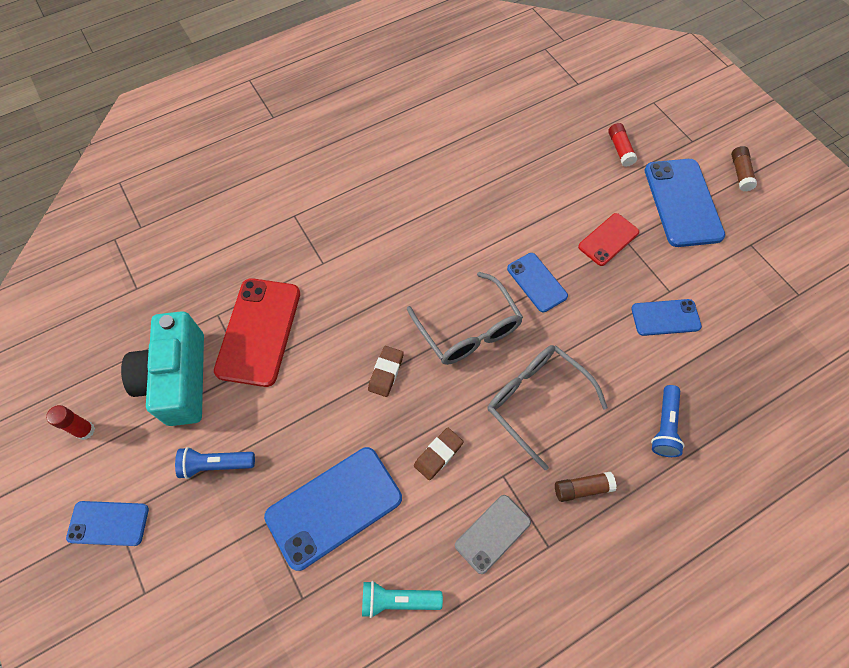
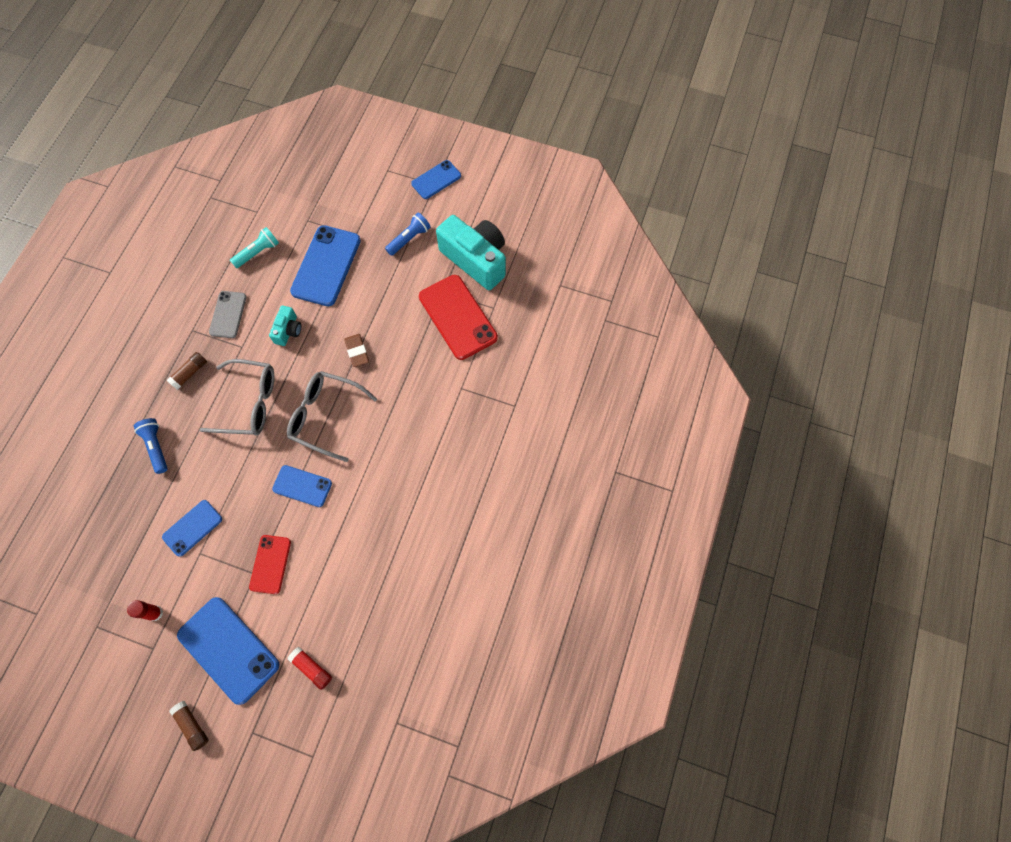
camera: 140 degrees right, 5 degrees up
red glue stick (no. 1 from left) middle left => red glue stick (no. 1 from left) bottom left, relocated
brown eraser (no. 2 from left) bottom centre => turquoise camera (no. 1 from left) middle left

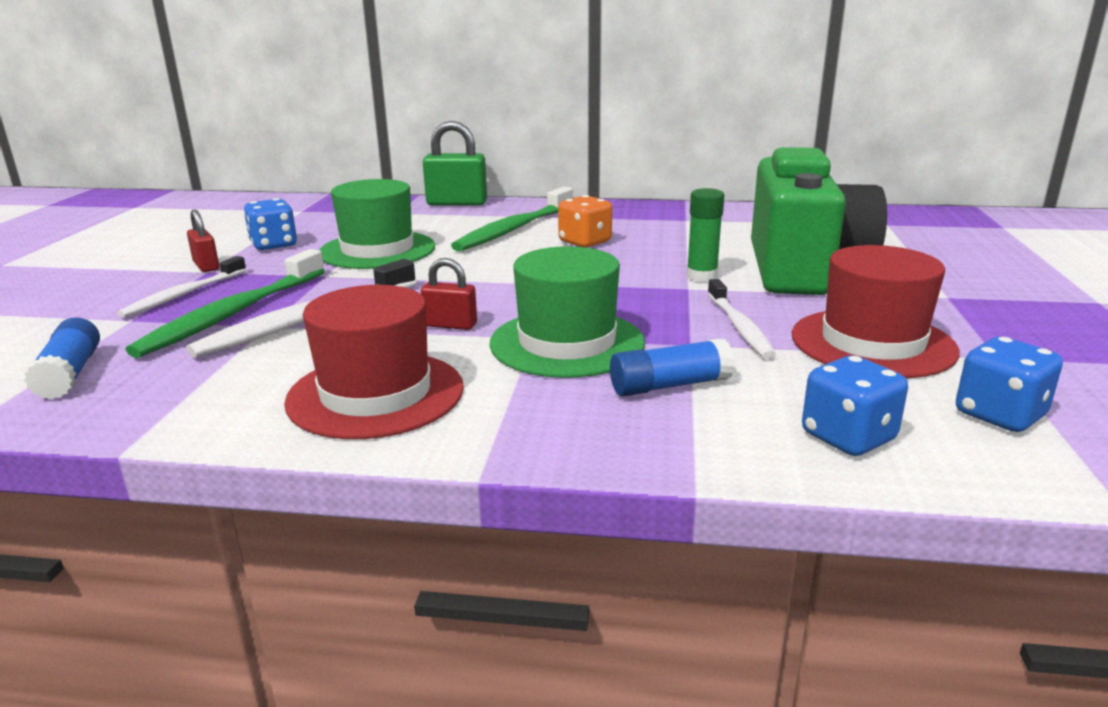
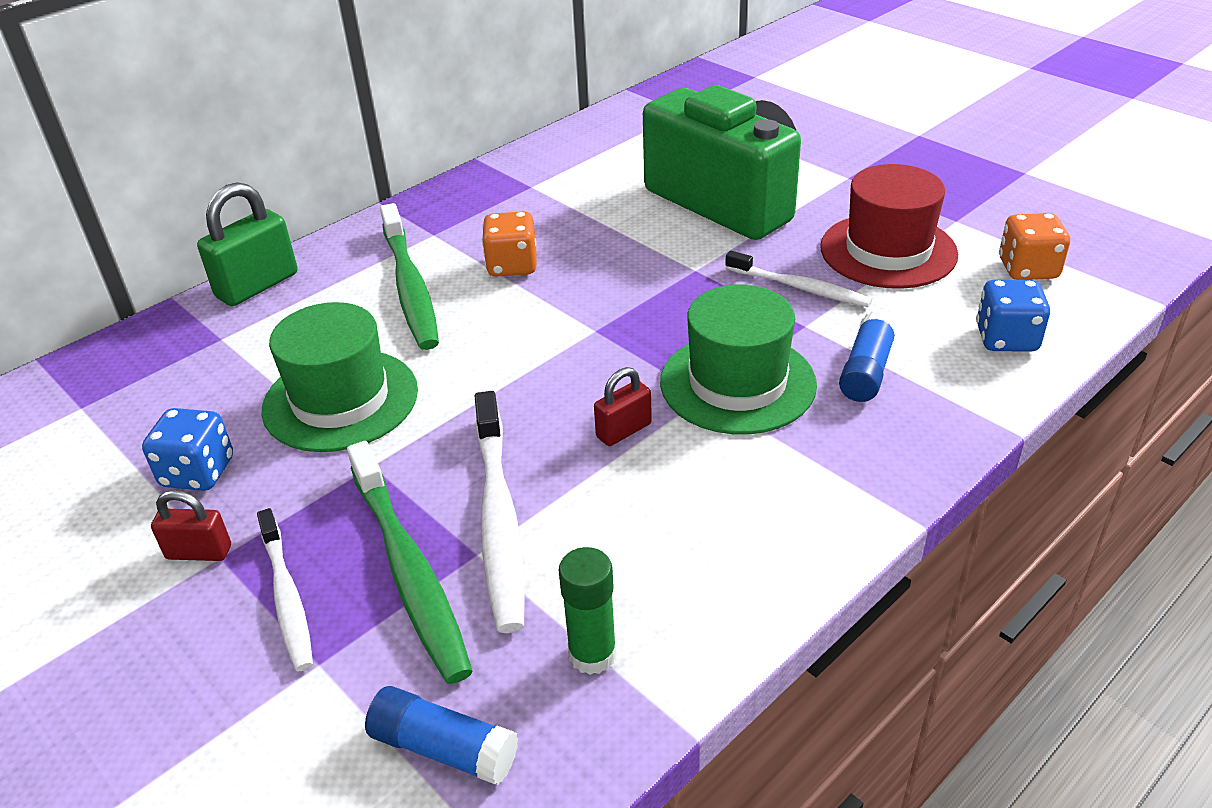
camera: 50 degrees left, 15 degrees up
green glue stick top centre => green glue stick bottom centre, relocated
red hat (no. 1 from left) centre => nothing
blue dice (no. 3 from left) middle right => orange dice (no. 2 from left) top right

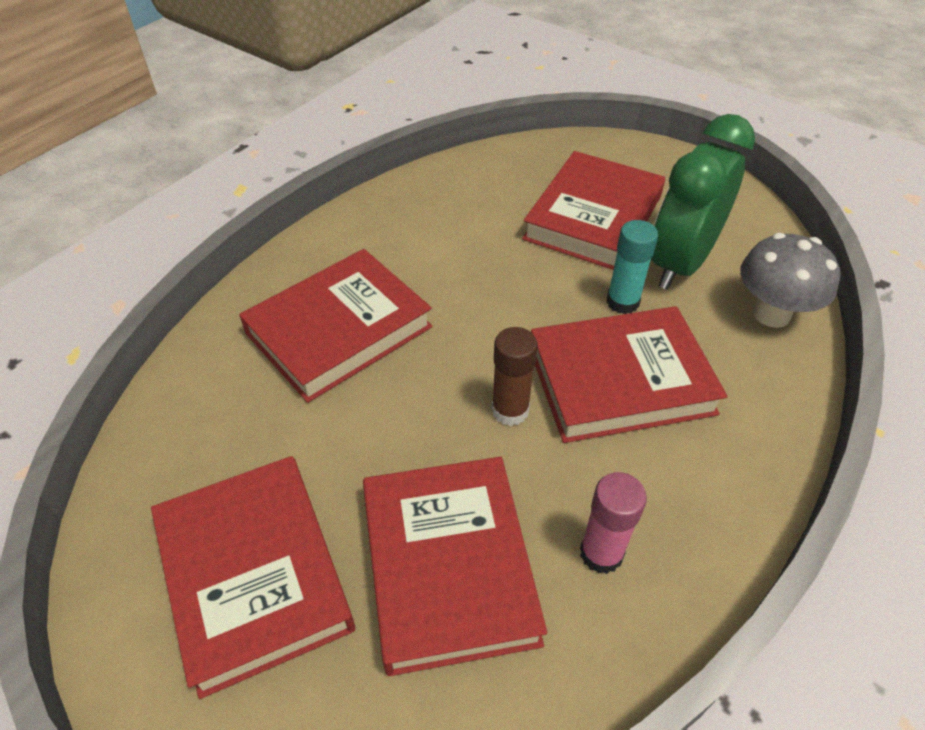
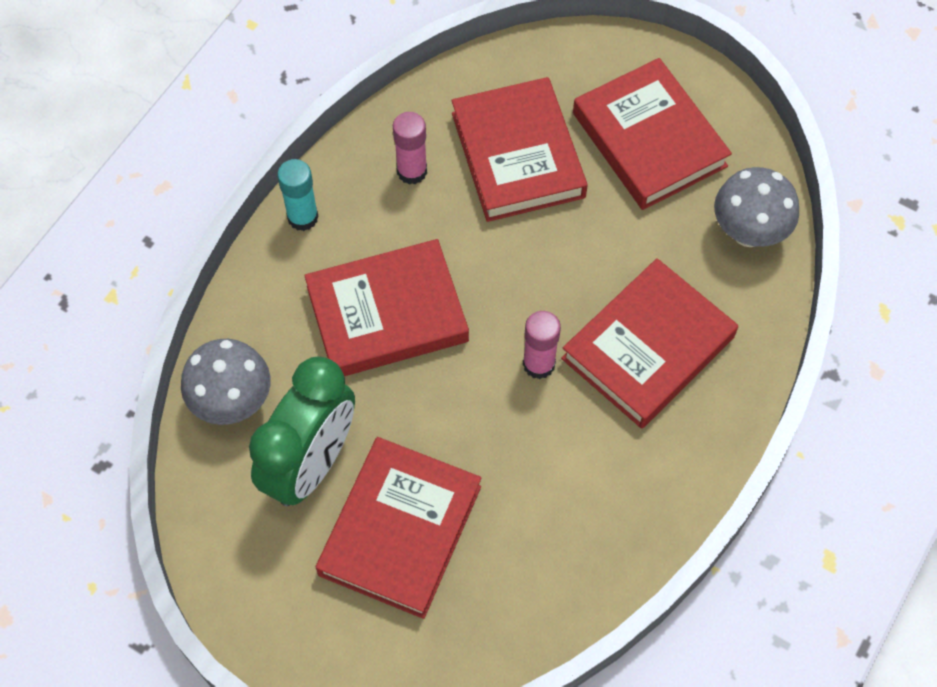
camera: 175 degrees right, 15 degrees up
turquoise glue stick middle right => turquoise glue stick top left, relocated
brown glue stick centre => nothing
nothing => grey mushroom (no. 2 from left) top right
nothing => pink glue stick (no. 2 from left) centre

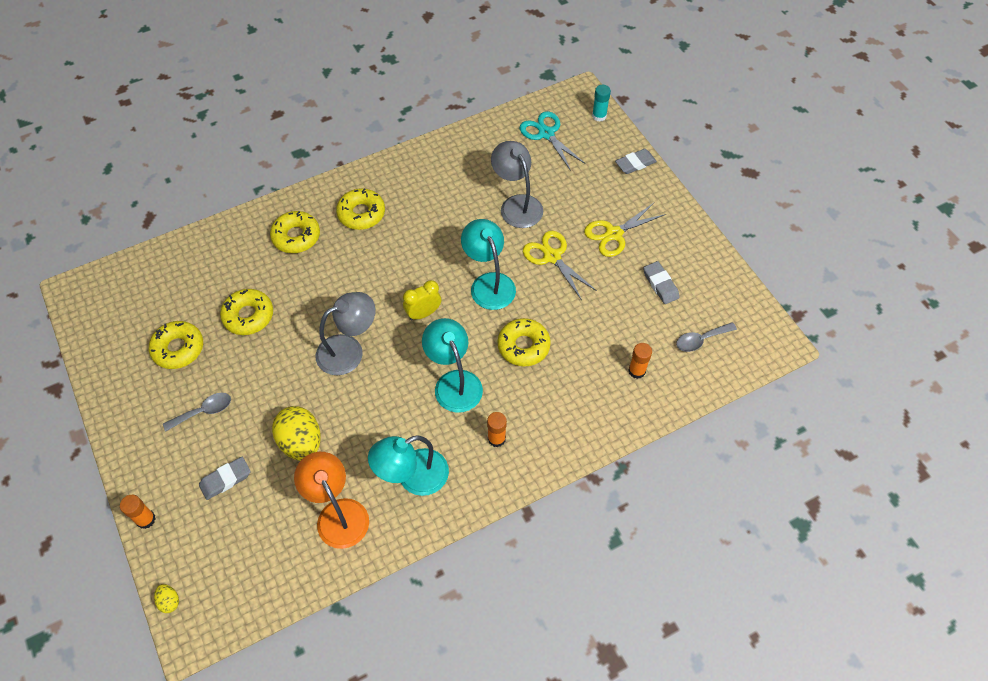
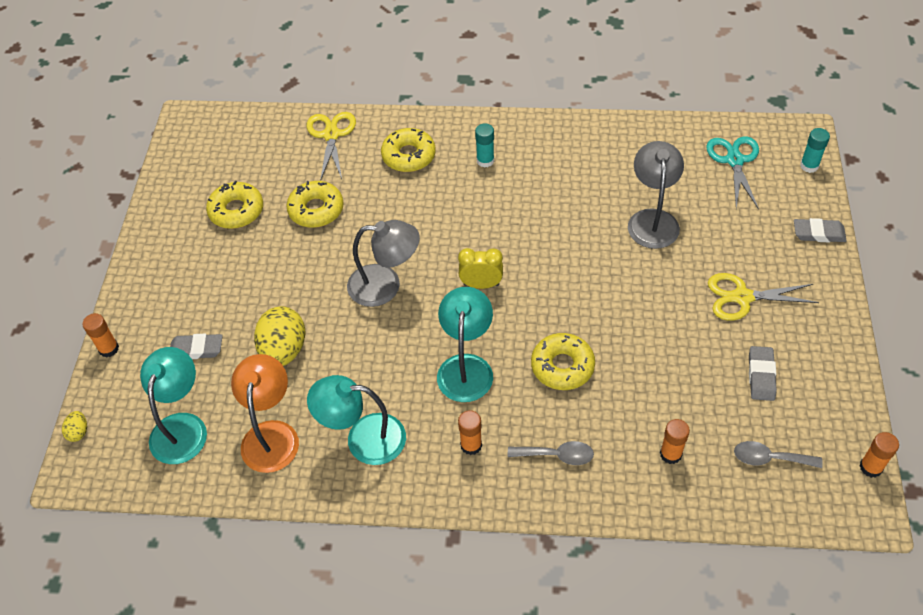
camera: 35 degrees right, 5 degrees down
yellow donut (no. 4 from left) top centre => turquoise glue stick (no. 1 from left) top centre
turquoise lamp (no. 3 from left in the first image) centre => turquoise lamp (no. 1 from left) middle left, relocated
yellow scissors (no. 1 from left) centre => yellow scissors (no. 1 from left) top centre, relocated
grey spoon (no. 1 from left) middle left => grey spoon (no. 1 from left) bottom centre, relocated
nothing => orange glue stick (no. 4 from left) bottom right

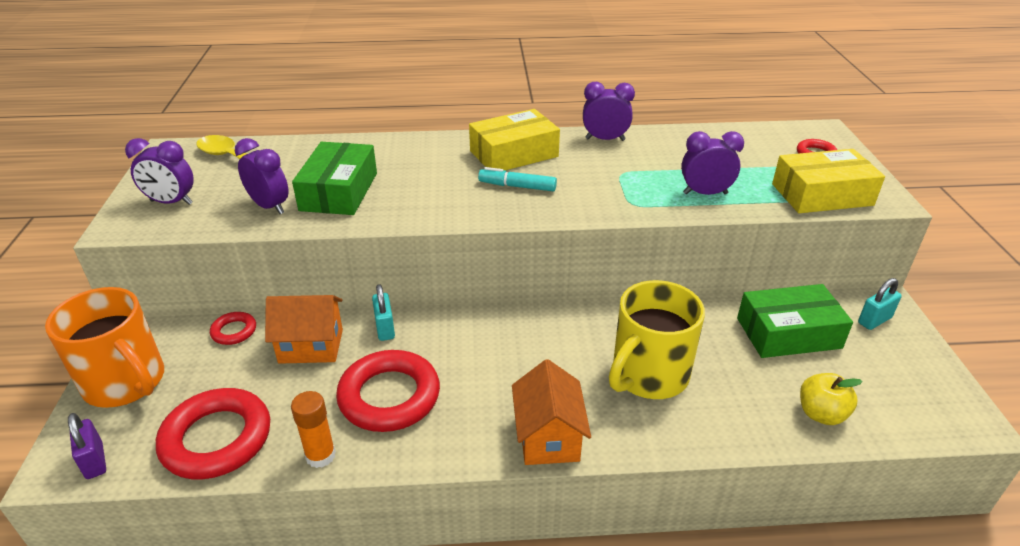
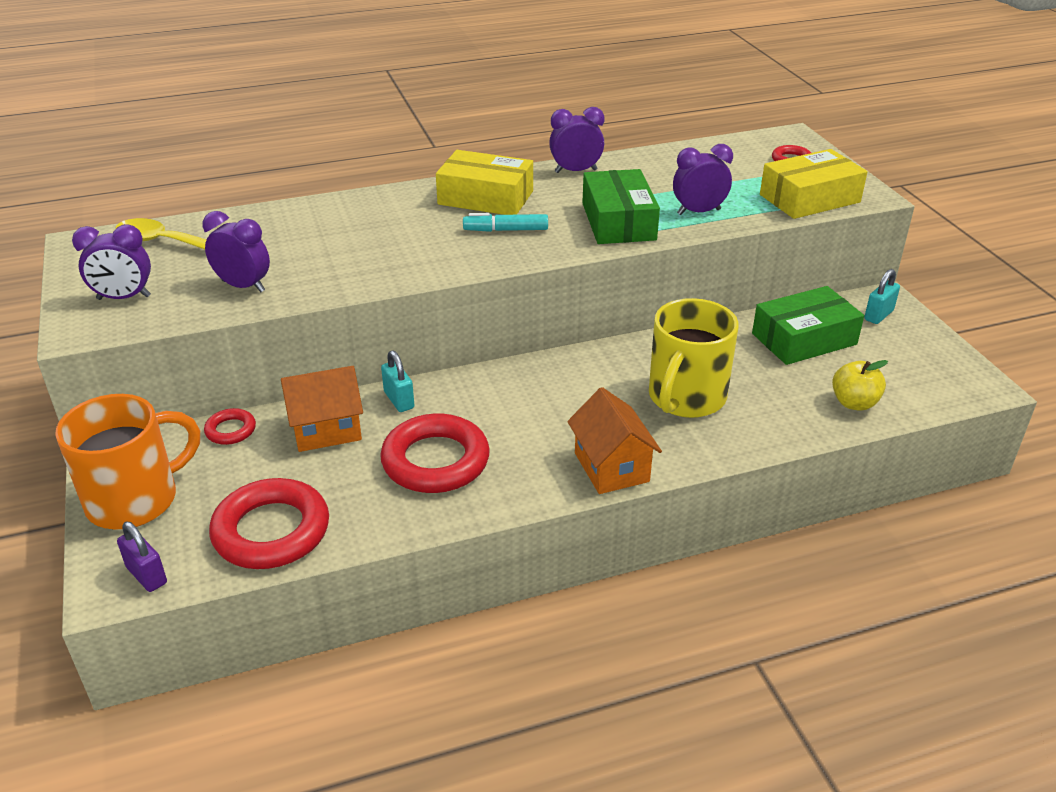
camera: 15 degrees left, 0 degrees up
yellow box (no. 1 from left) top centre, 60 degrees clockwise
green box (no. 1 from left) top left => green box (no. 1 from left) top centre, relocated
orange mug middle left, 60 degrees counterclockwise
orange glue stick bottom left => nothing

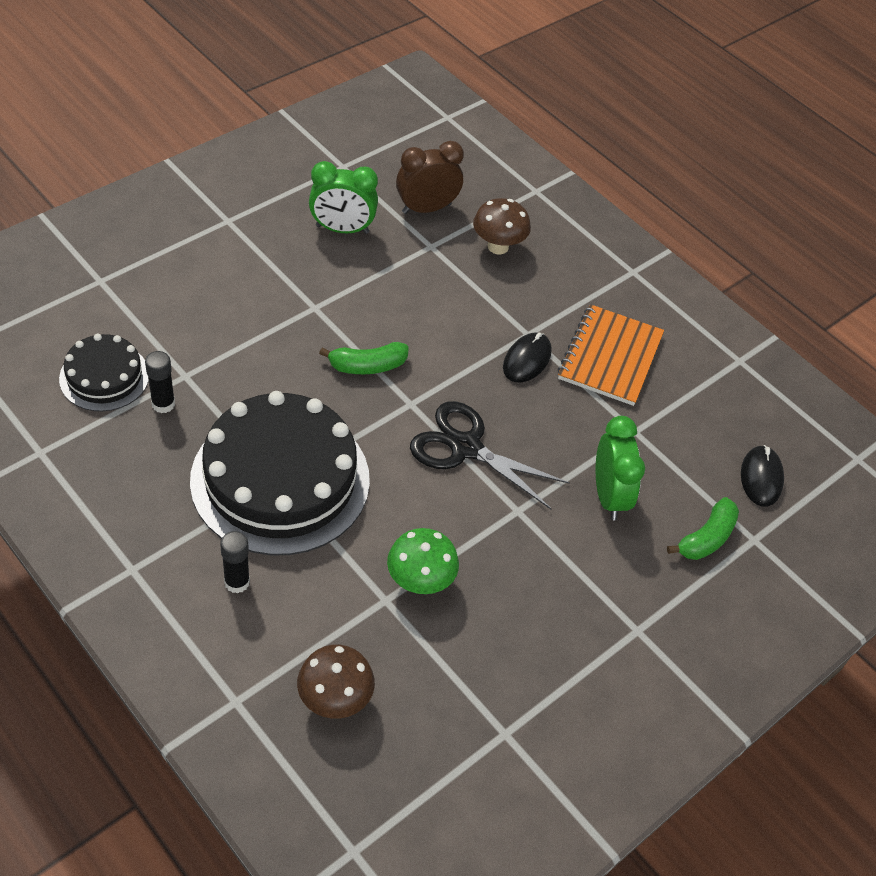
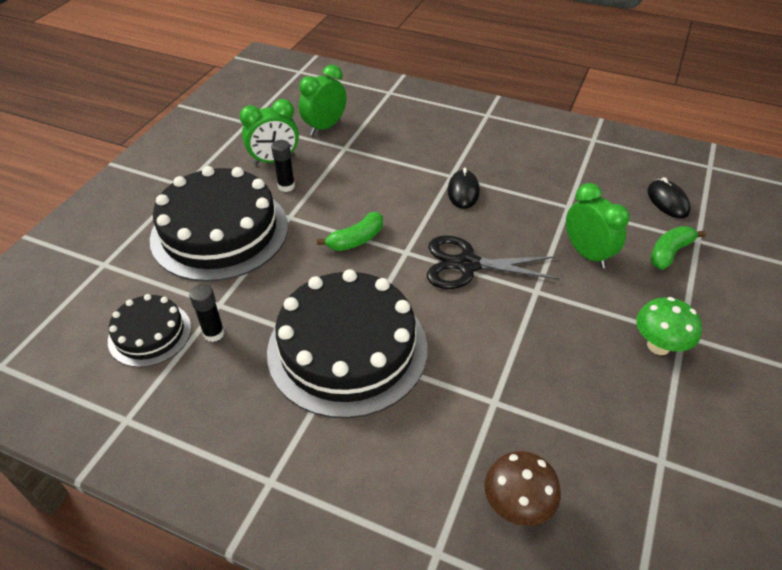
camera: 20 degrees left, 5 degrees down
brown clock top centre => green clock (no. 2 from left) top centre
brown mushroom (no. 2 from left) top centre => nothing
orange notebook middle right => nothing
green banana (no. 2 from left) middle right, 150 degrees counterclockwise
green mushroom centre => green mushroom middle right, relocated
black glue stick (no. 2 from left) middle left => black glue stick (no. 2 from left) top centre, relocated
nothing => black cake (no. 2 from left) middle left

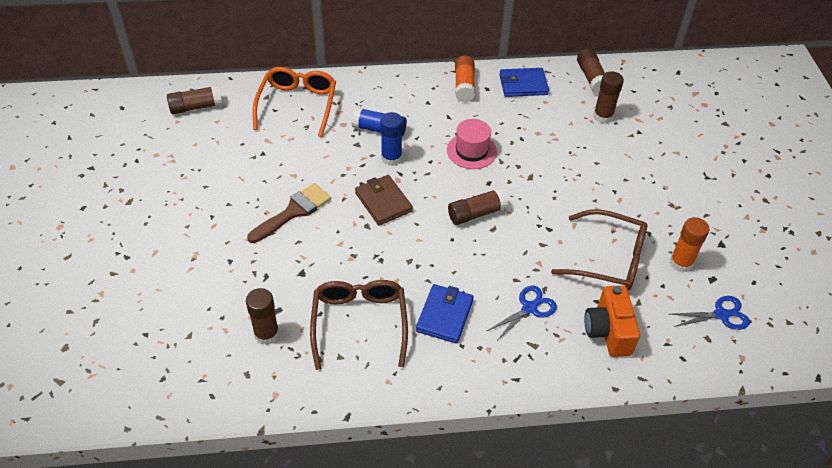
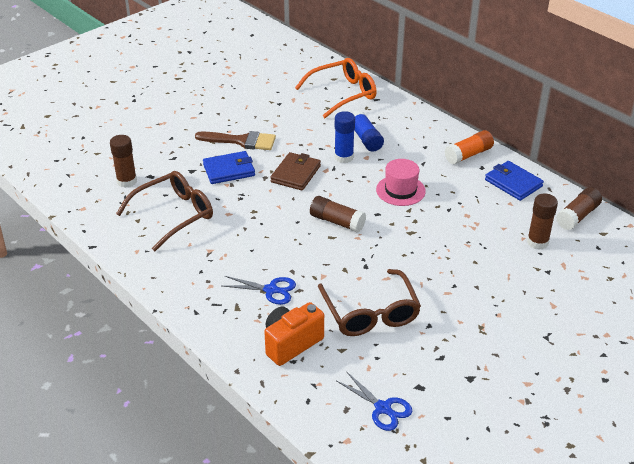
camera: 55 degrees right, 10 degrees down
brown glue stick (no. 1 from left) top left => nothing
orange glue stick (no. 2 from left) middle right => nothing
blue wallet (no. 1 from left) bottom centre => blue wallet (no. 1 from left) centre, relocated

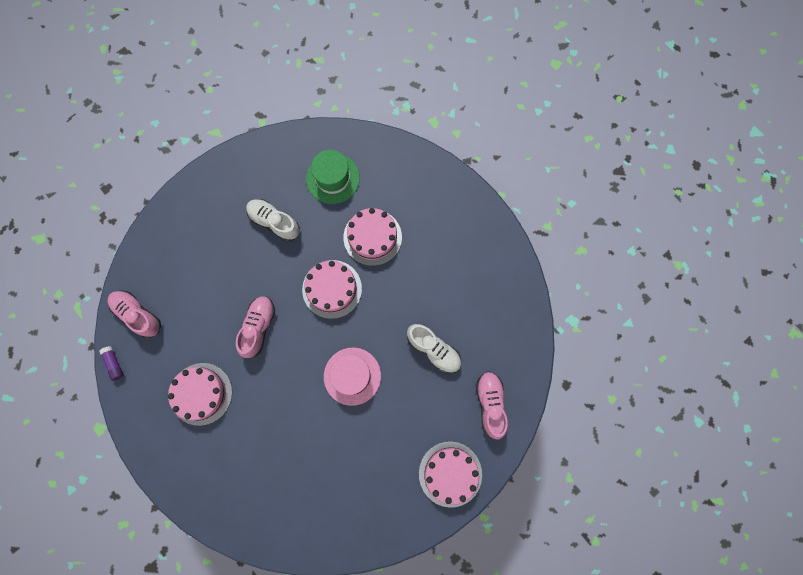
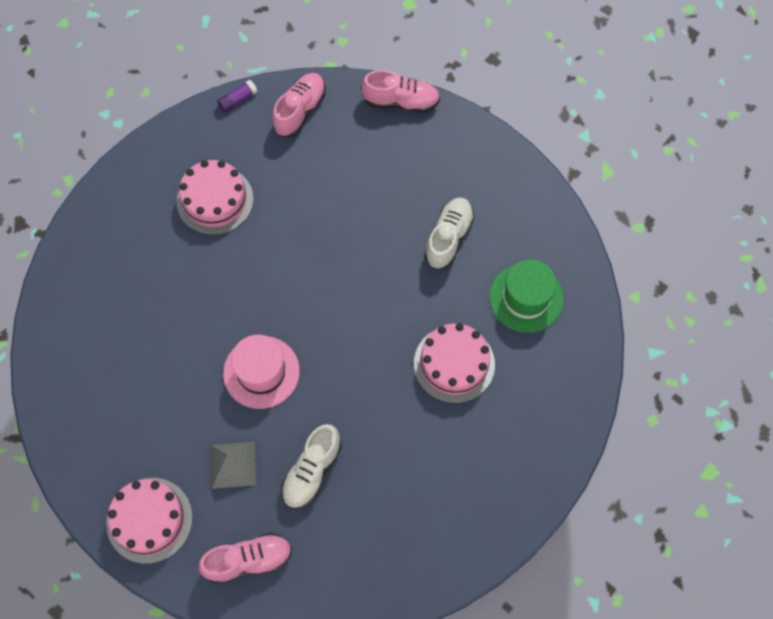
camera: 80 degrees right, 10 degrees down
pink cake (no. 2 from left) centre => nothing
pink shoe (no. 2 from left in the first image) middle left => pink shoe (no. 3 from left) top centre, relocated
nothing => grey pyramid bottom left

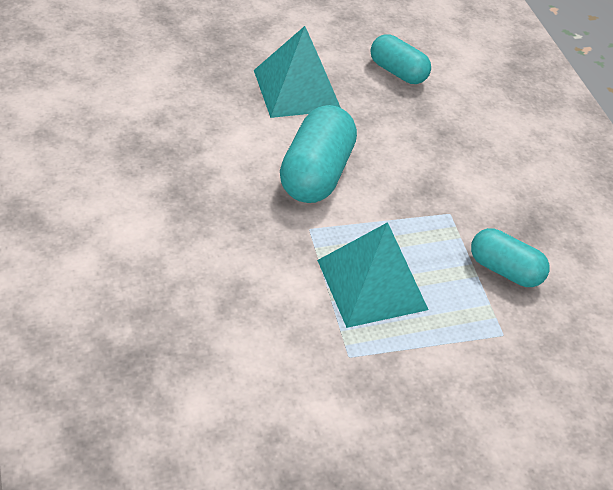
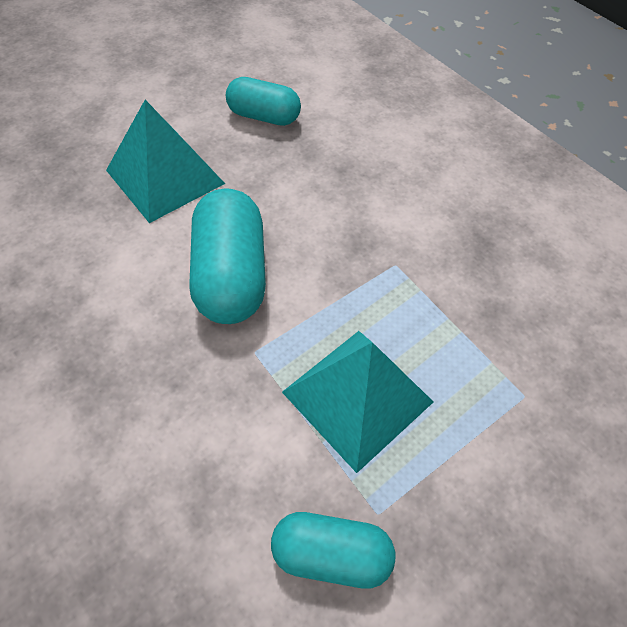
camera: 20 degrees left, 10 degrees up
turquoise capsule (no. 3 from left) middle right => turquoise capsule (no. 3 from left) bottom centre, relocated

